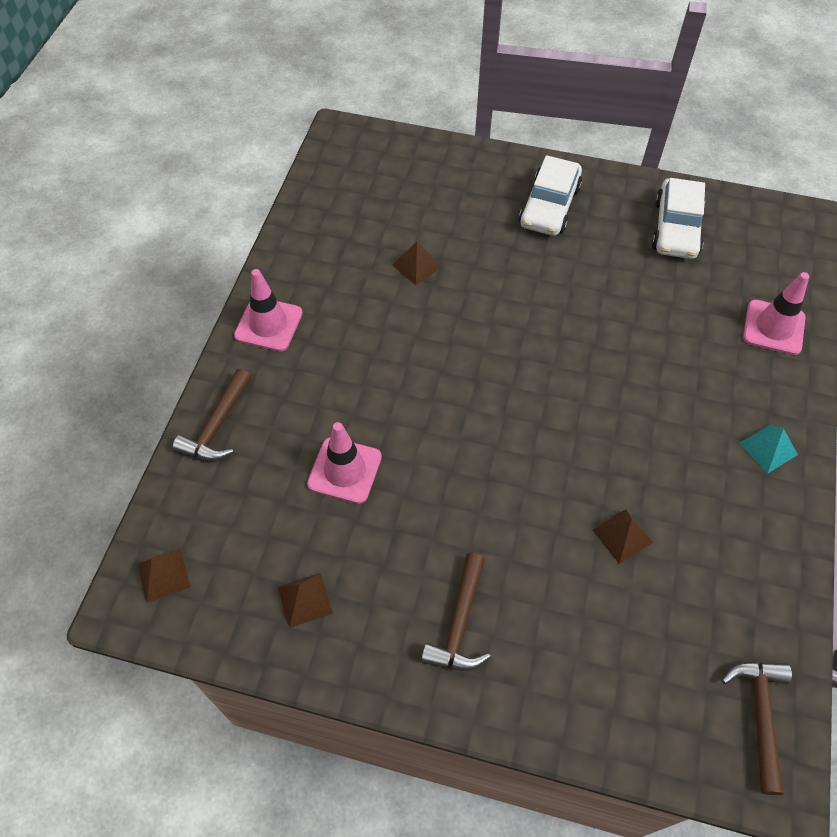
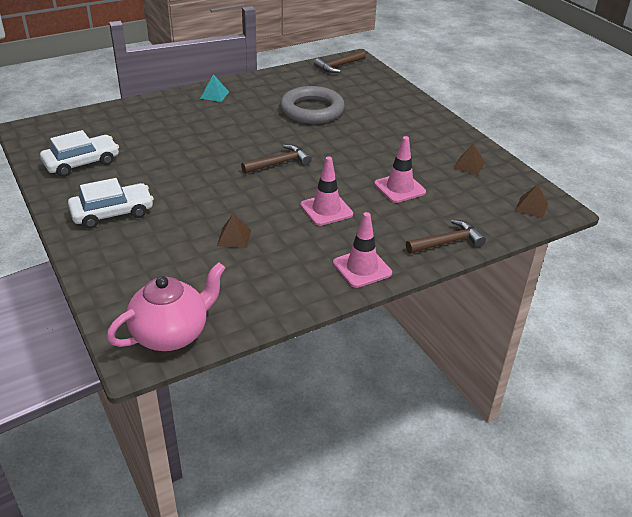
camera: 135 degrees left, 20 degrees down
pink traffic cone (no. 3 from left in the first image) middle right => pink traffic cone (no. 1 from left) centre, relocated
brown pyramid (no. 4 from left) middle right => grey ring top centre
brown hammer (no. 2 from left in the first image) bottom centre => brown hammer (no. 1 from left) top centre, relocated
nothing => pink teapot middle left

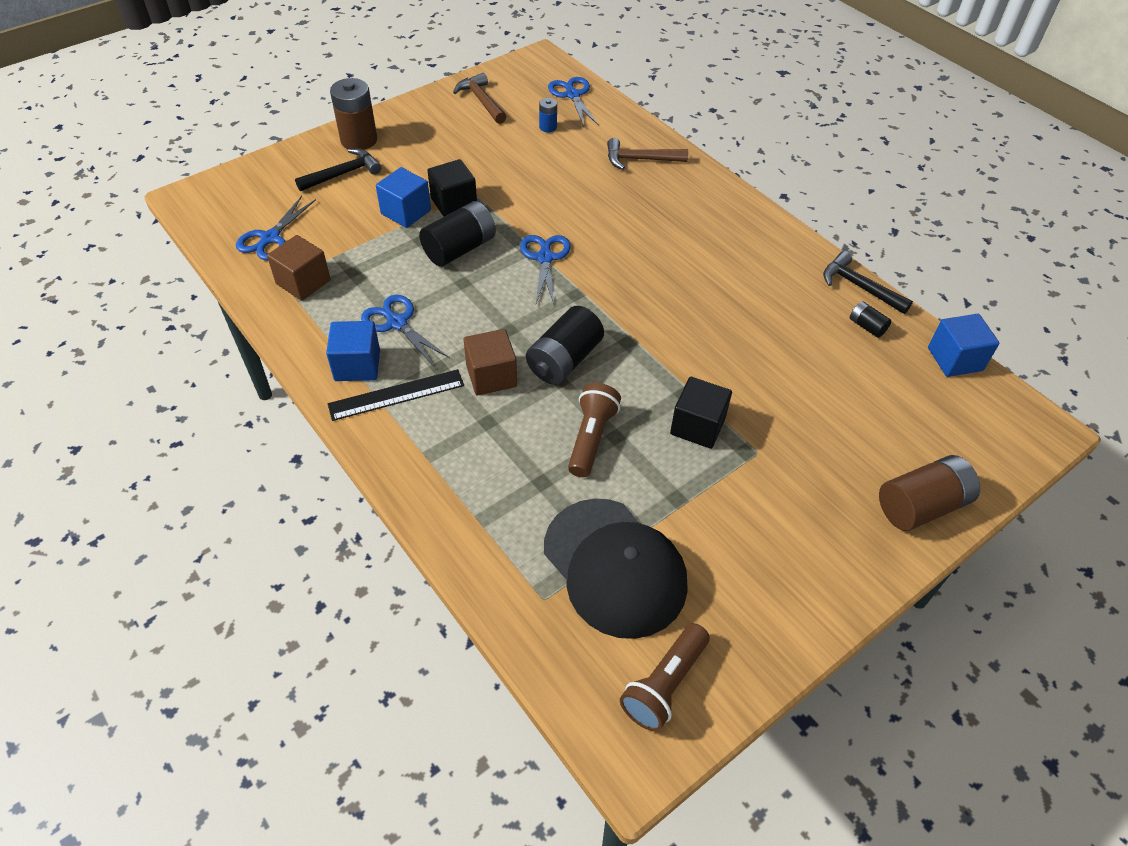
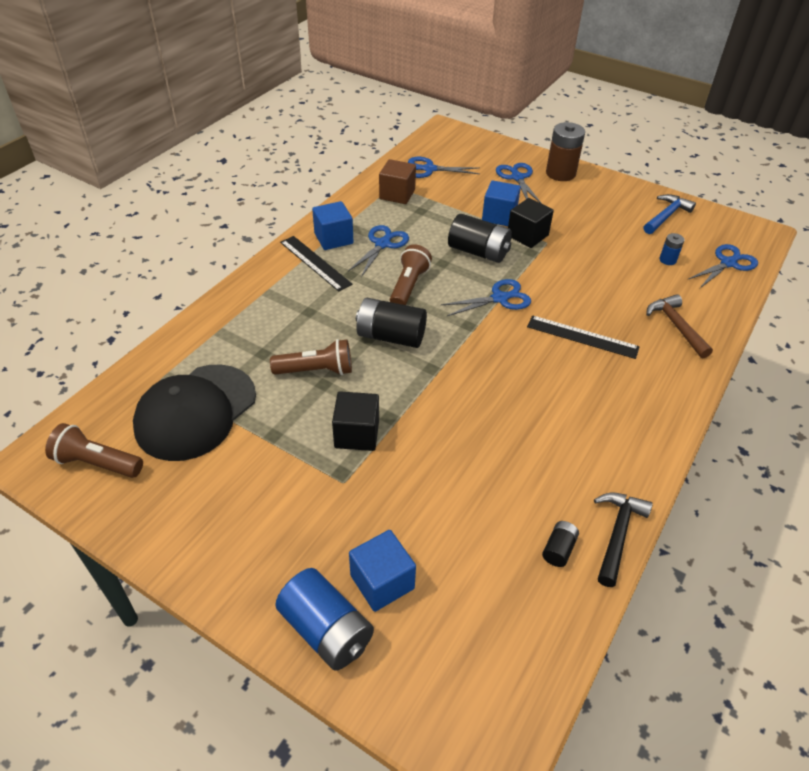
camera: 70 degrees right, 5 degrees down
brown hammer (no. 1 from left) top centre => blue hammer top right
black hammer (no. 1 from left) top left => blue scissors (no. 4 from left) top centre
blue cube (no. 3 from left in the first image) middle right => blue cube (no. 2 from left) bottom centre, relocated
brown cube (no. 2 from left) centre => nothing
brown battery (no. 2 from left) middle right => blue battery (no. 1 from left) bottom centre
nothing => brown flashlight (no. 3 from left) centre
nothing => black ruler (no. 2 from left) middle right

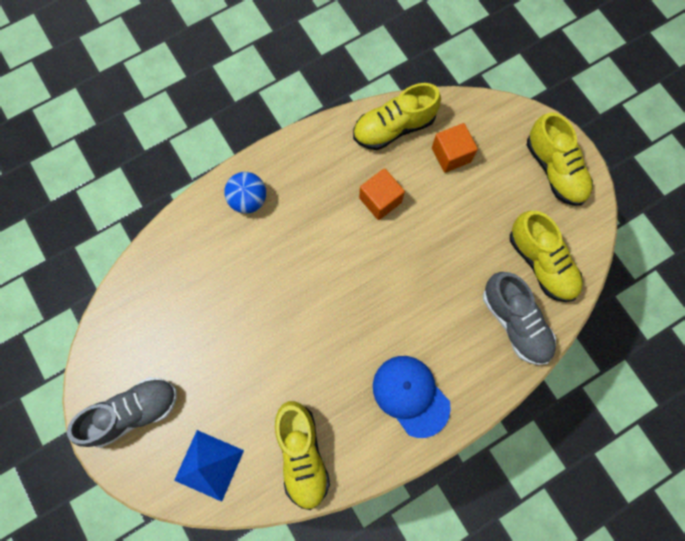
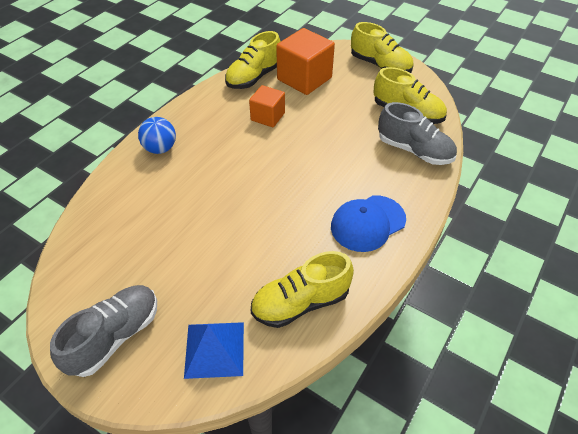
camera: 25 degrees left, 25 degrees down
orange cube (no. 2 from left) top centre, x1.66
blue cap bottom centre => blue cap centre, 60 degrees counterclockwise
yellow shoe (no. 1 from left in the first image) bottom centre => yellow shoe (no. 2 from left) centre, 105 degrees clockwise

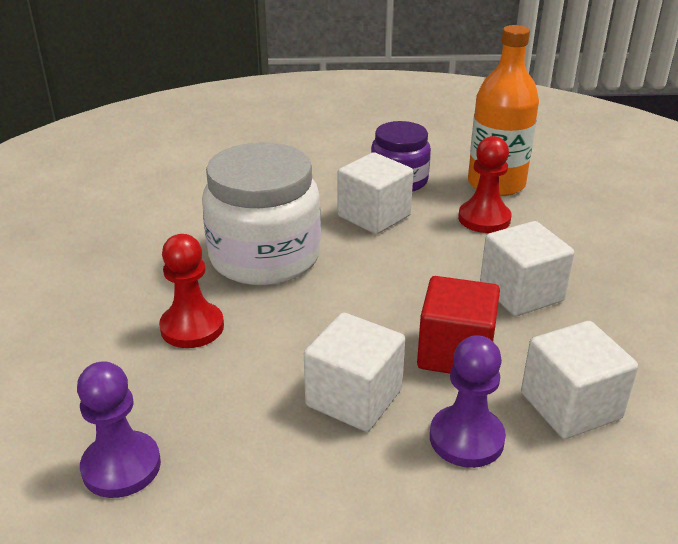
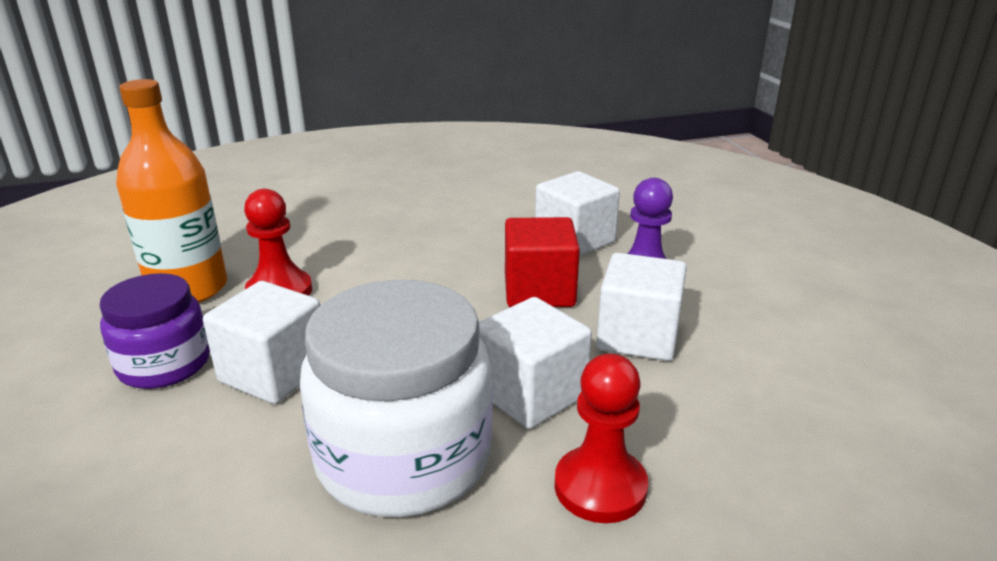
camera: 105 degrees left, 5 degrees down
white cube (no. 3 from left in the first image) middle right => white cube (no. 2 from left) centre, relocated
purple pawn (no. 1 from left) bottom left => nothing

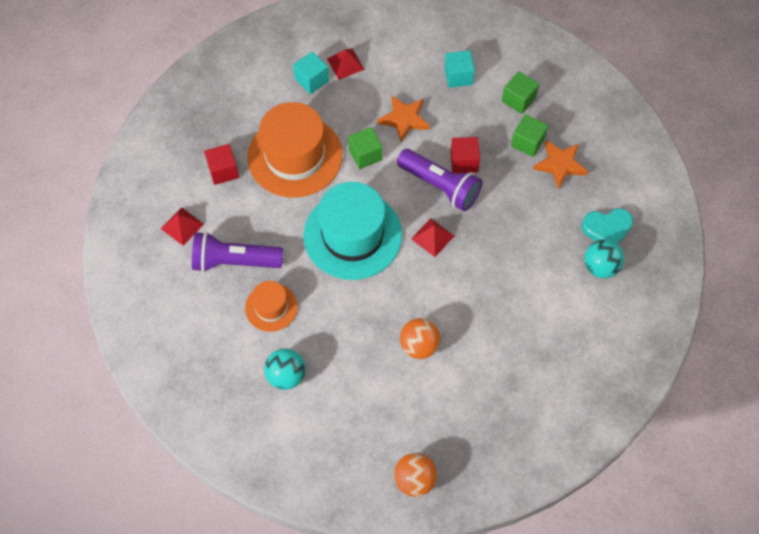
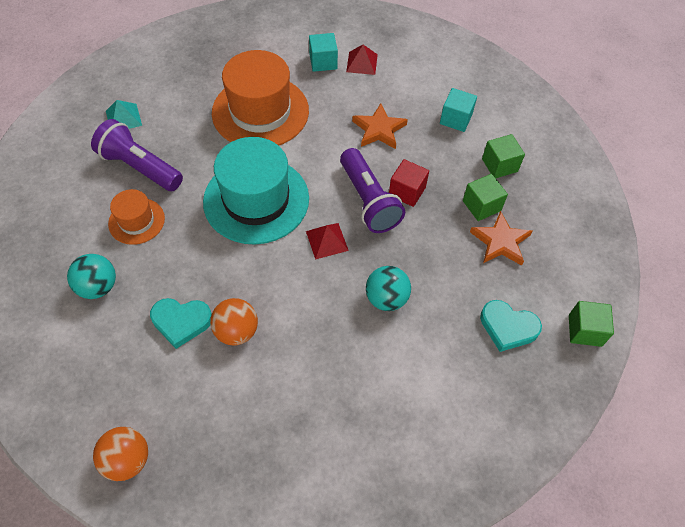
camera: 30 degrees right, 5 degrees down
green cube (no. 1 from left in the first image) top centre => green cube (no. 3 from left) middle right, relocated
red cube (no. 1 from left) top left => nothing
red pyramid (no. 1 from left) middle left => turquoise pyramid top left
turquoise ball (no. 2 from left) middle right => turquoise ball (no. 2 from left) centre, relocated
nothing => turquoise heart (no. 1 from left) middle left

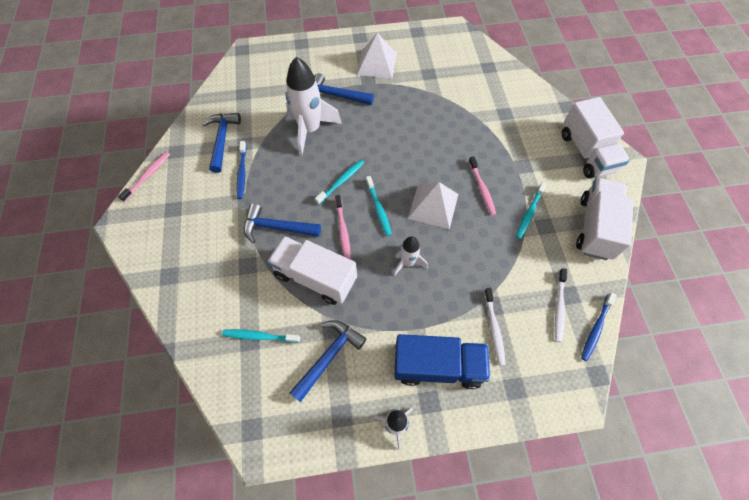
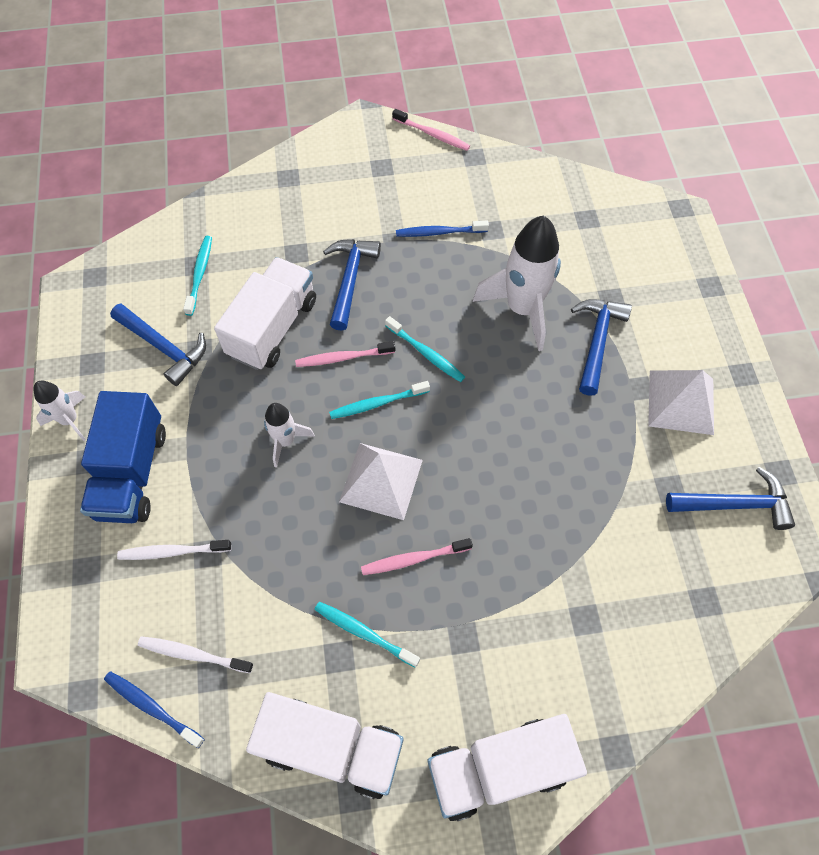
camera: 90 degrees right, 0 degrees up
blue hammer (no. 1 from left in the first image) top left => blue hammer (no. 4 from left) middle right, relocated

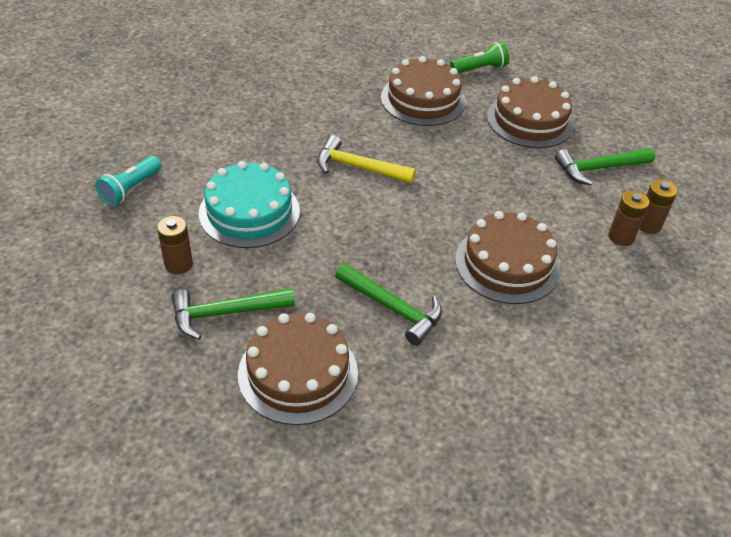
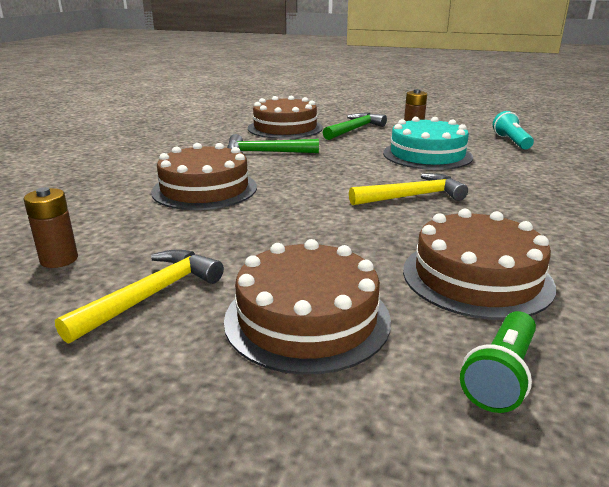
camera: 145 degrees right, 20 degrees down
green hammer (no. 3 from left) top right => yellow hammer (no. 1 from left) middle left
brown battery (no. 2 from left) middle right => nothing

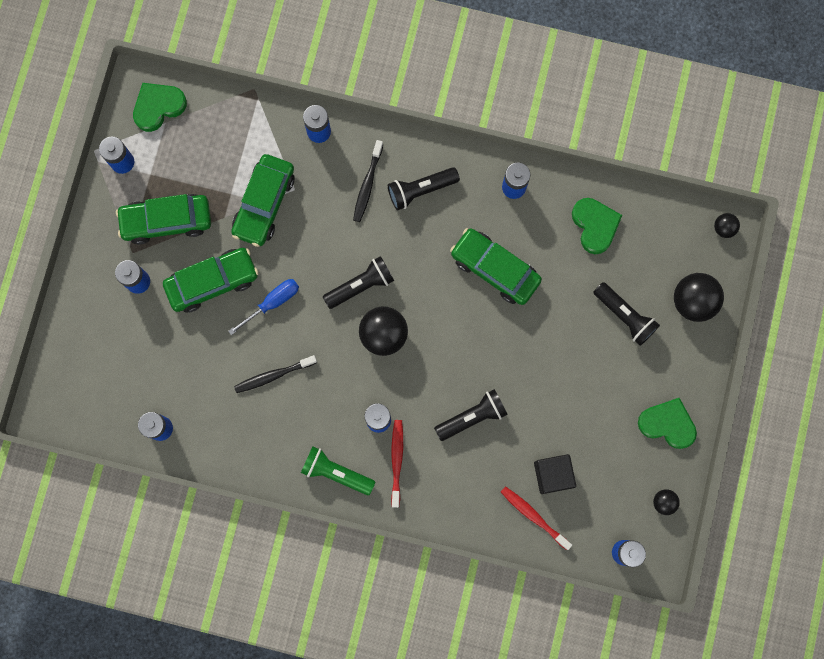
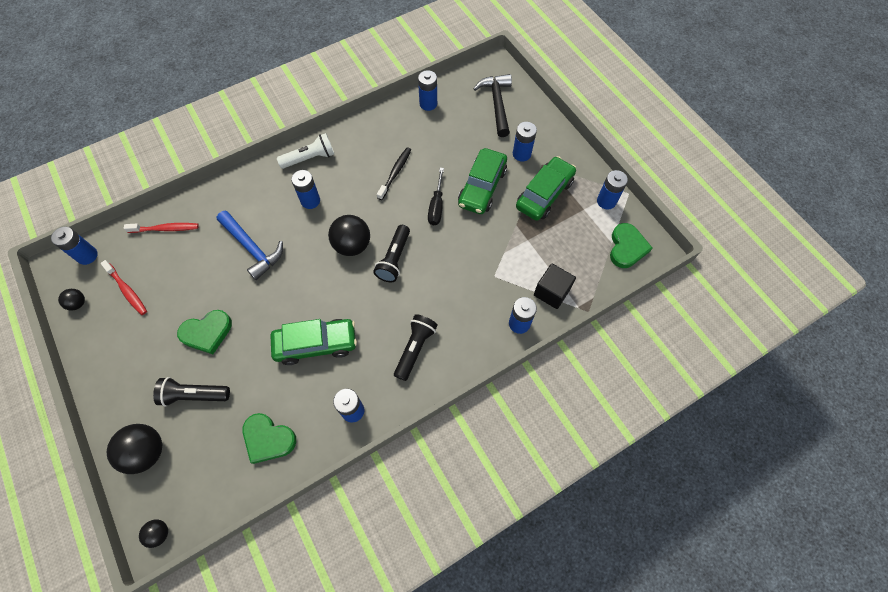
camera: 135 degrees right, 15 degrees down
black toothbrush (no. 2 from left) top centre => nothing
green car (no. 3 from left) top left => nothing
blue screwdriver middle left => black screwdriver top centre
black flashlight (no. 3 from left) centre => blue hammer middle left
green heart (no. 3 from left in the first image) middle right => green heart (no. 1 from left) middle left, relocated
red toothbrush (no. 1 from left) bottom centre => red toothbrush (no. 1 from left) middle left, relocated
green flashlight bottom centre => white flashlight top centre
black cube bottom right => black cube centre, relocated
nothing => black hammer top centre

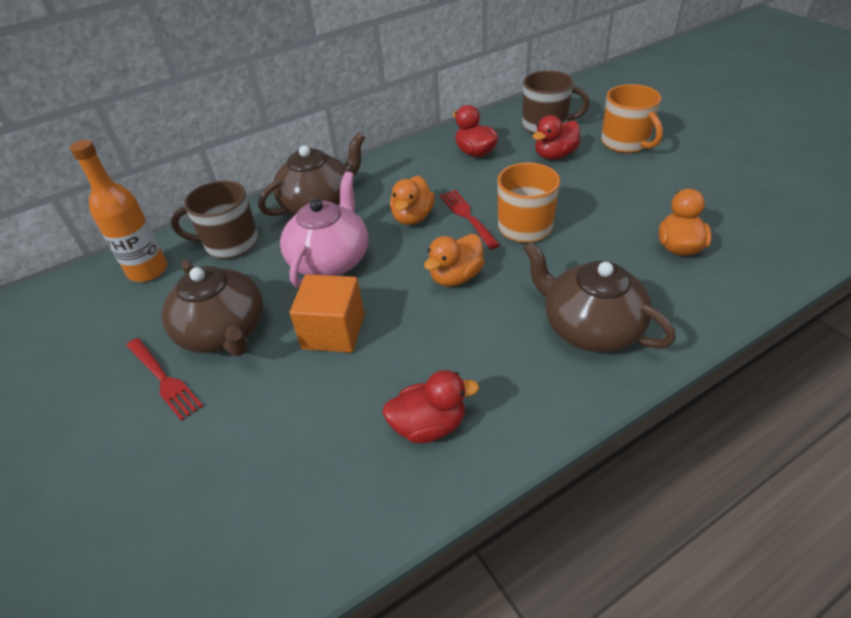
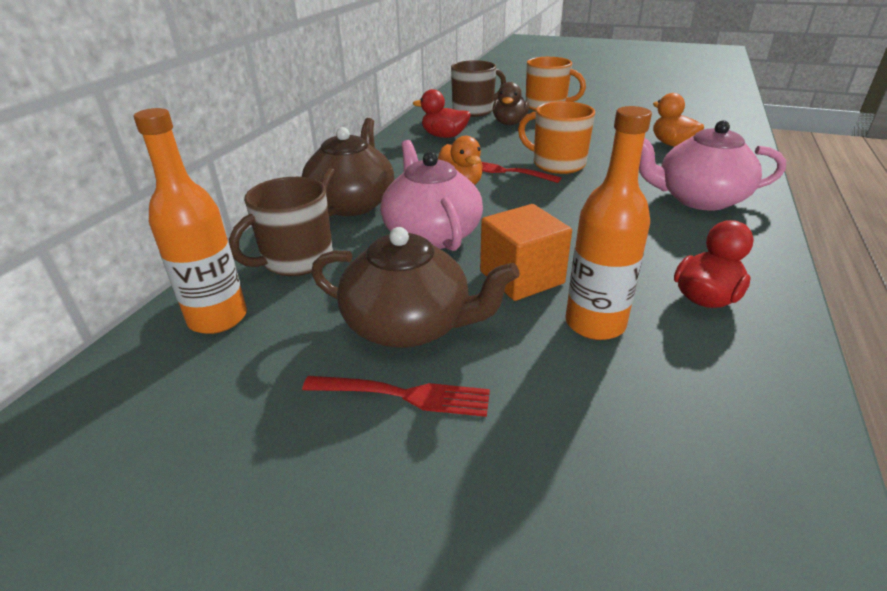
camera: 40 degrees left, 10 degrees down
red duck (no. 3 from left) top centre => brown duck top centre
orange duck (no. 2 from left) centre => nothing
brown teapot (no. 3 from left) middle right => pink teapot (no. 2 from left) top right
nothing => orange bottle (no. 2 from left) middle right

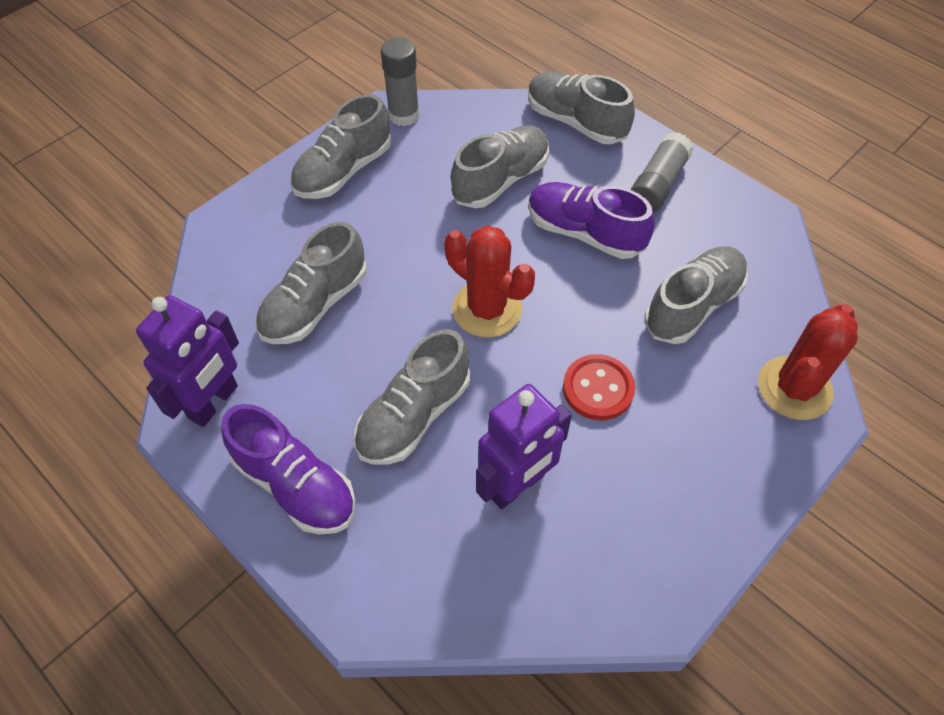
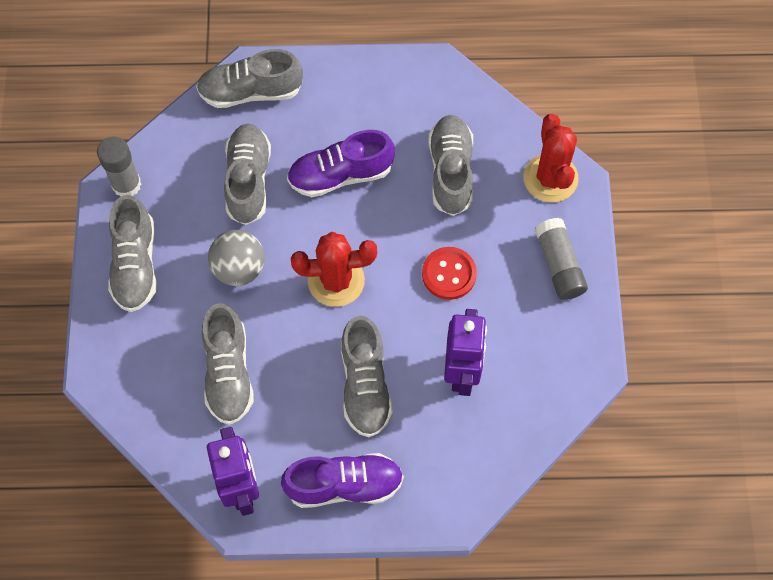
camera: 45 degrees left, 10 degrees up
grey glue stick (no. 2 from left) top right => grey glue stick (no. 2 from left) middle right, relocated
nothing => grey ball middle left

